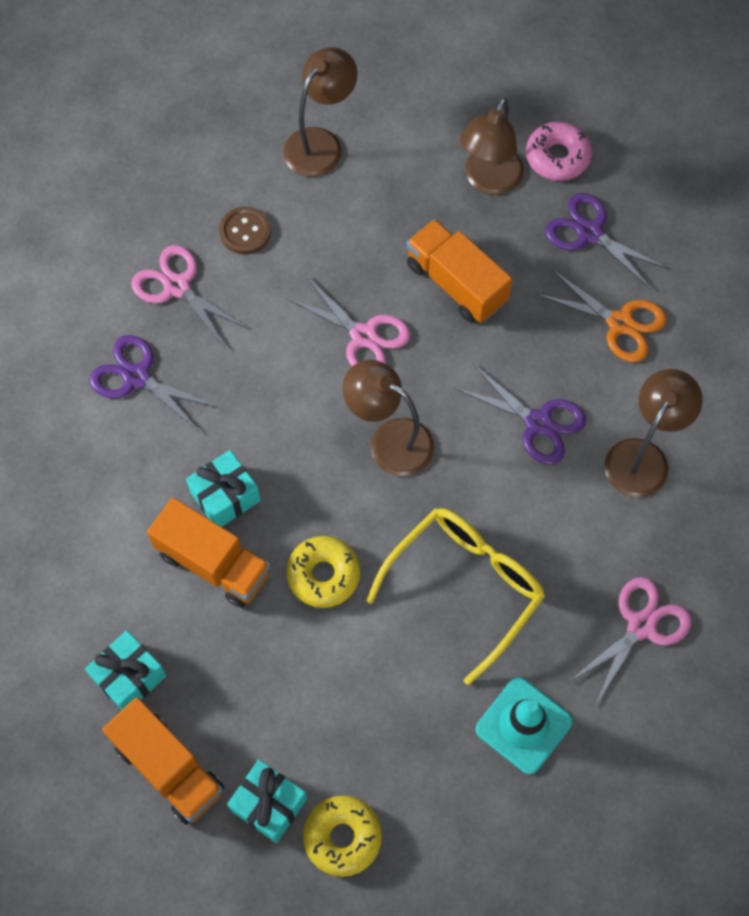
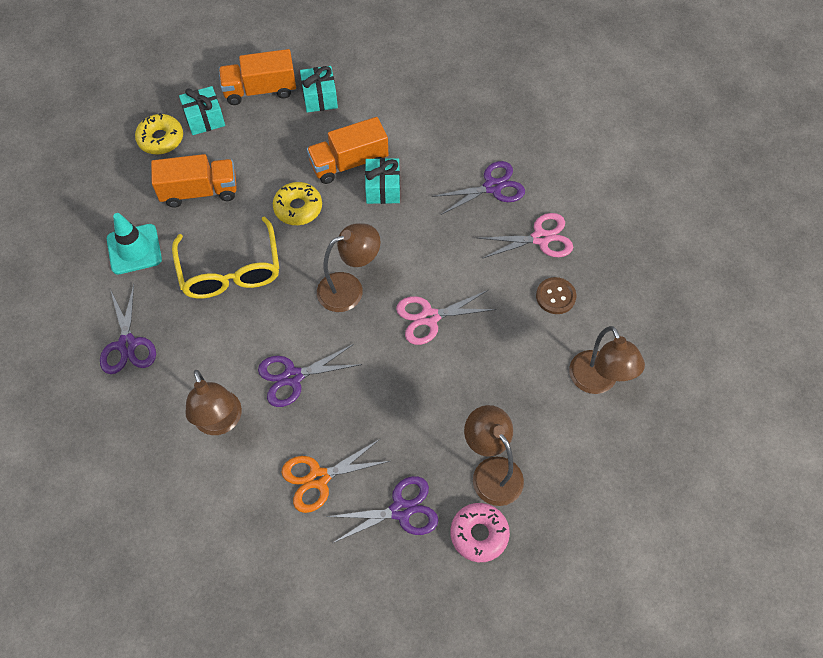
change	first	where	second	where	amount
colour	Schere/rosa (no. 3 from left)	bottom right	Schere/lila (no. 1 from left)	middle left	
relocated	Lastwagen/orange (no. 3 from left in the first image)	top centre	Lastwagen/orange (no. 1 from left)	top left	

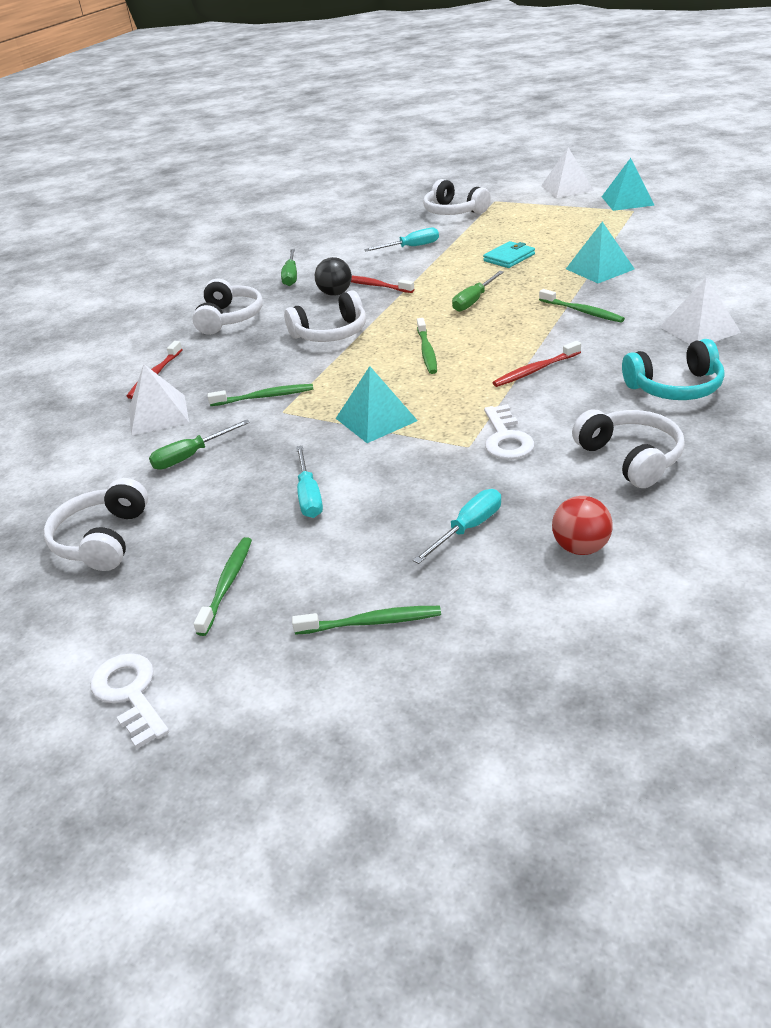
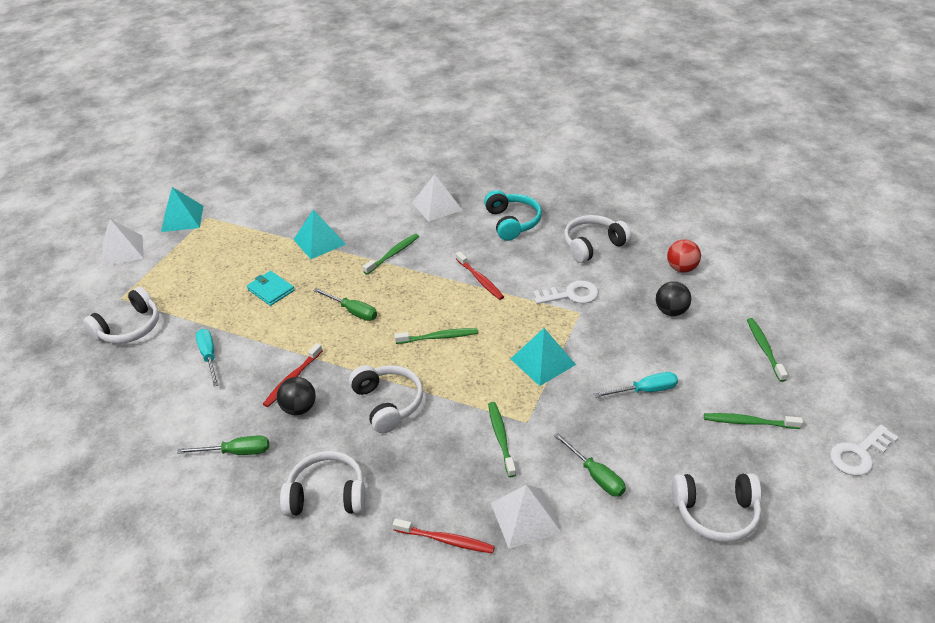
change	first	where	second	where	amount
exchanged	Schraubenzieher/türkis (no. 3 from left)	centre	Ball/schwarz (no. 2 from left)	middle right	

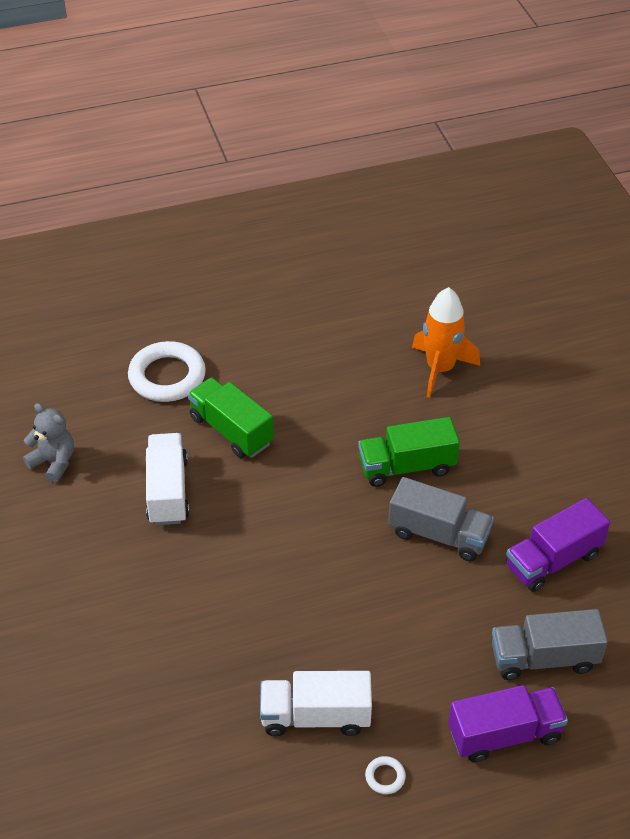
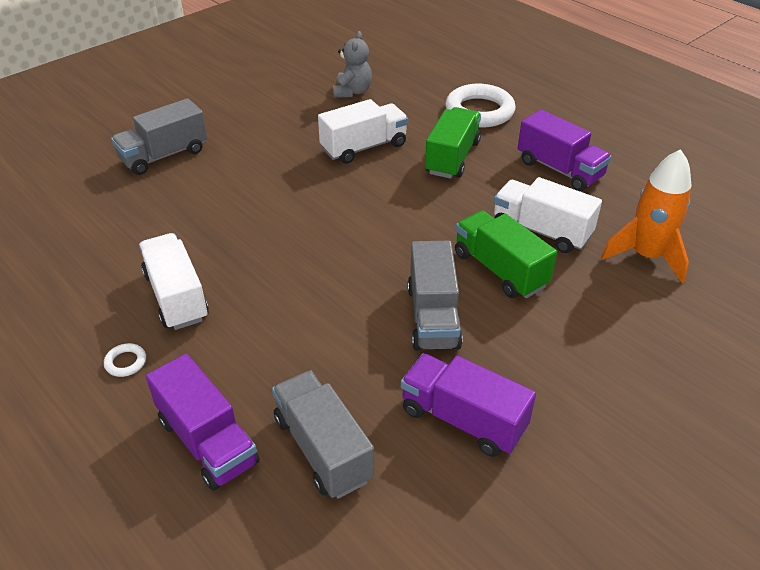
change	first	where	second	where	amount
appeared			Lastwagen/grau (no. 1 from left)	top left	
appeared			Lastwagen/weiß (no. 3 from left)	middle right	
appeared			Lastwagen/lila (no. 3 from left)	top right	

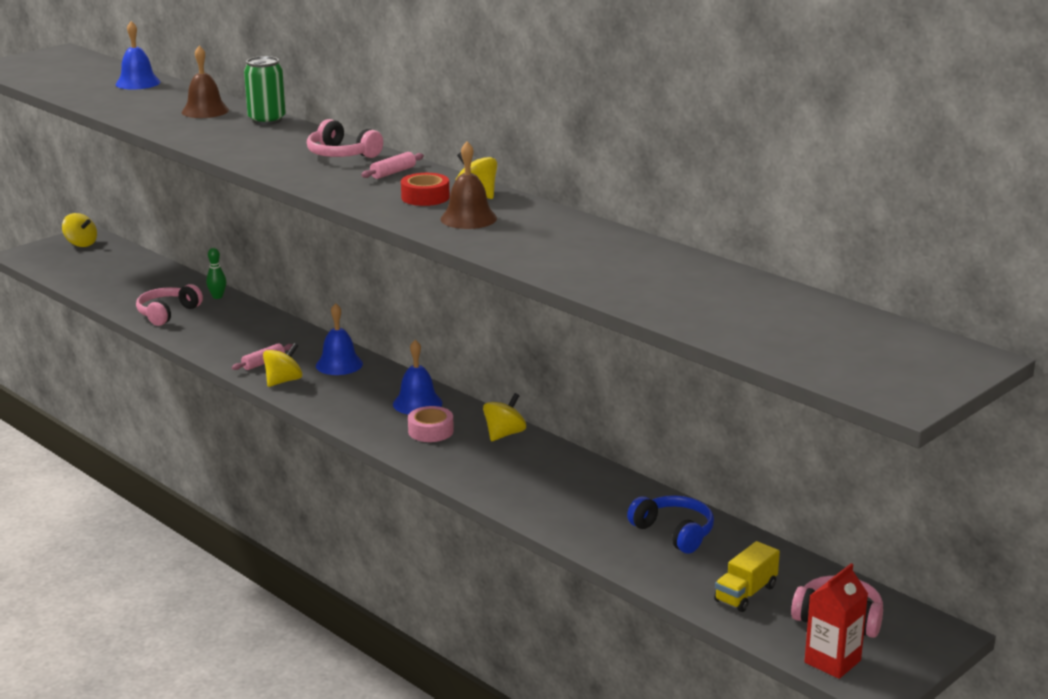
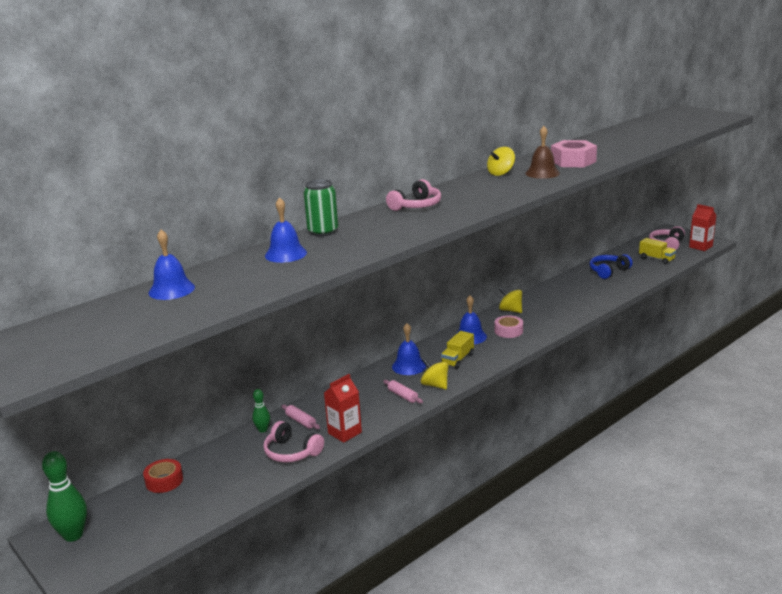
change	first	where	second	where	amount
exchanged	Kreisel/gelb (no. 1 from left)	top left	Bowlingkegel/grün (no. 1 from left)	bottom left	
relocated	Klebeband/rot	top centre		bottom left	
colour	Glocke/braun (no. 1 from left)	top left	Glocke/blau (no. 2 from left)	centre	
relocated	Nudelholz/rosa (no. 2 from left in the first image)	top centre	Nudelholz/rosa (no. 1 from left)	bottom centre	
appeared			Getränkekarton/rot (no. 1 from left)	bottom centre	
appeared			Lastwagen/gelb (no. 1 from left)	centre	
appeared			Sechskantmutter/rosa	top right	

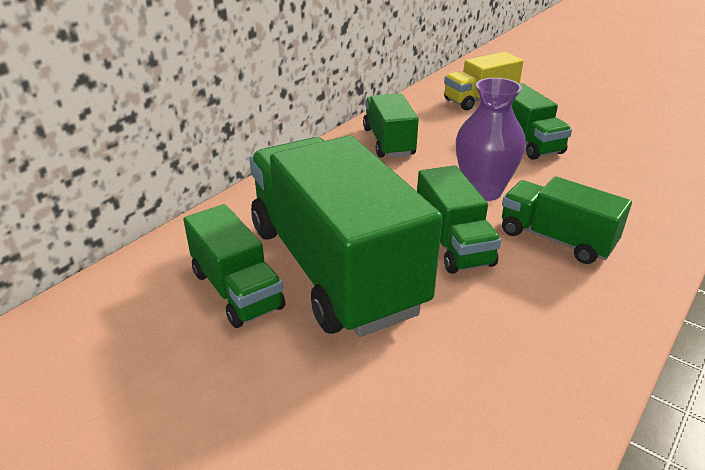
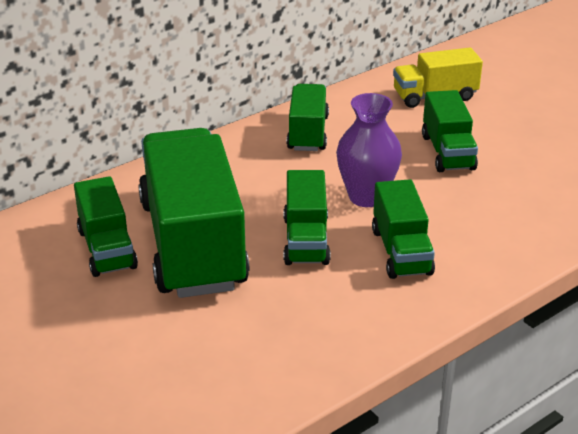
change	first	where	second	where	amount
spun	Lastwagen/grün (no. 6 from left in the first image)	middle right	Lastwagen/grün (no. 5 from left)	middle right	150 degrees counterclockwise

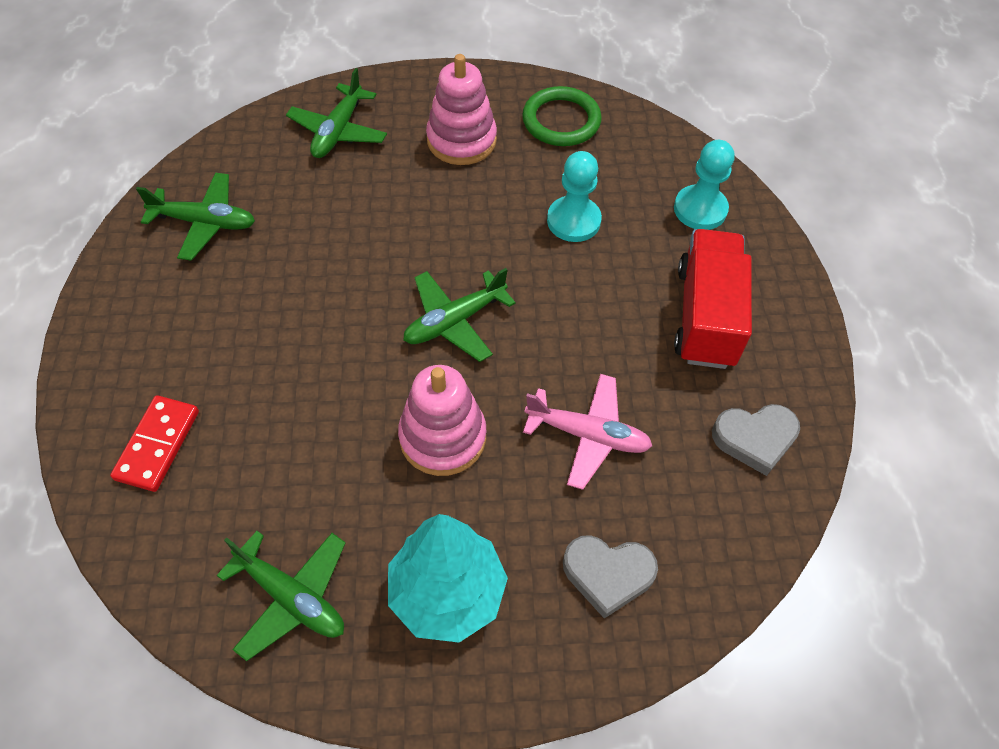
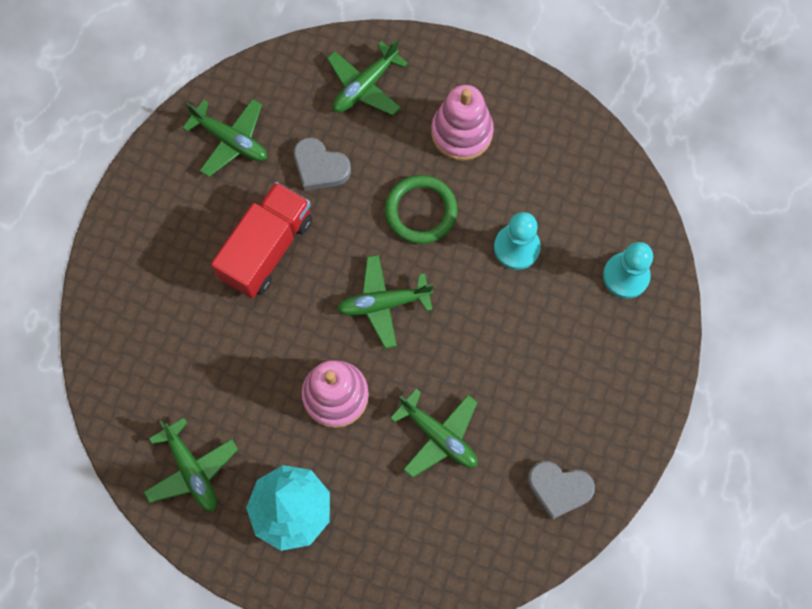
change	first	where	second	where	amount
relocated	Lastwagen/rot	middle right		middle left	
relocated	Herz/grau (no. 1 from left)	bottom centre		top centre	
relocated	Ring/grün	top centre		centre	
colour	Flugzeug/rosa	centre	Flugzeug/grün (no. 5 from left)	bottom centre	
missing	Dominostein/rot	middle left			

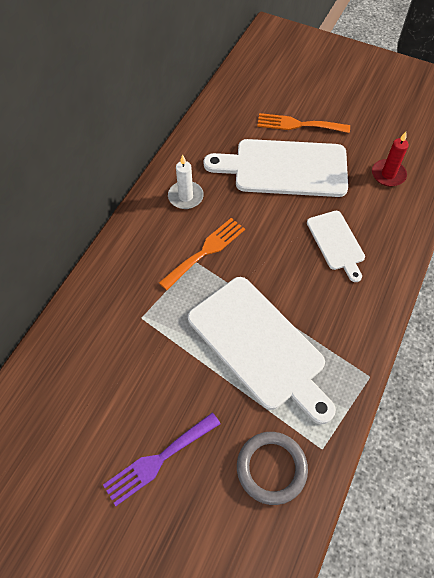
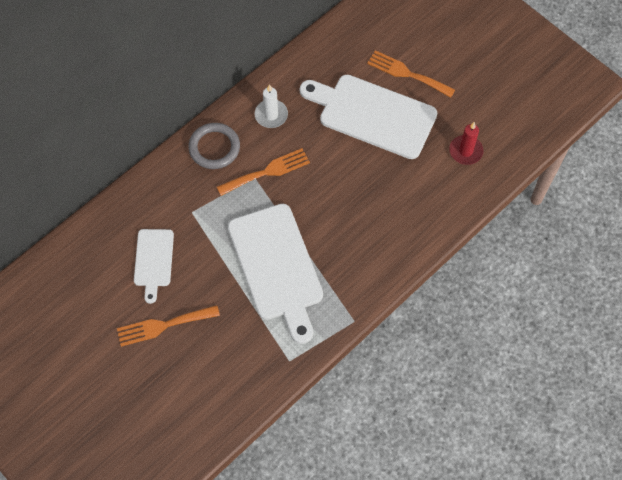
change	first	where	second	where	amount
colour	Gabel/lila	bottom centre	Gabel/orange (no. 1 from left)	bottom left	
relocated	Schneidebrett/weiß (no. 3 from left in the first image)	middle right	Schneidebrett/weiß (no. 1 from left)	middle left	
relocated	Ring/grau	bottom centre		top centre	

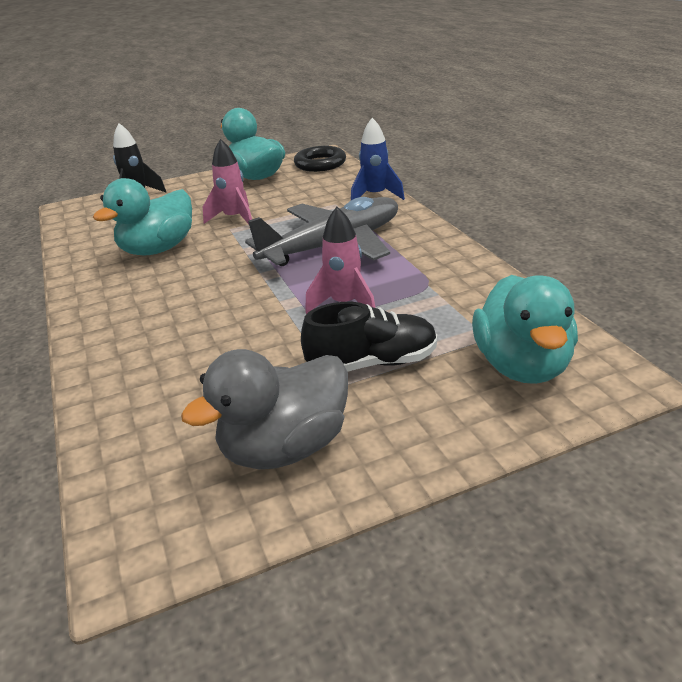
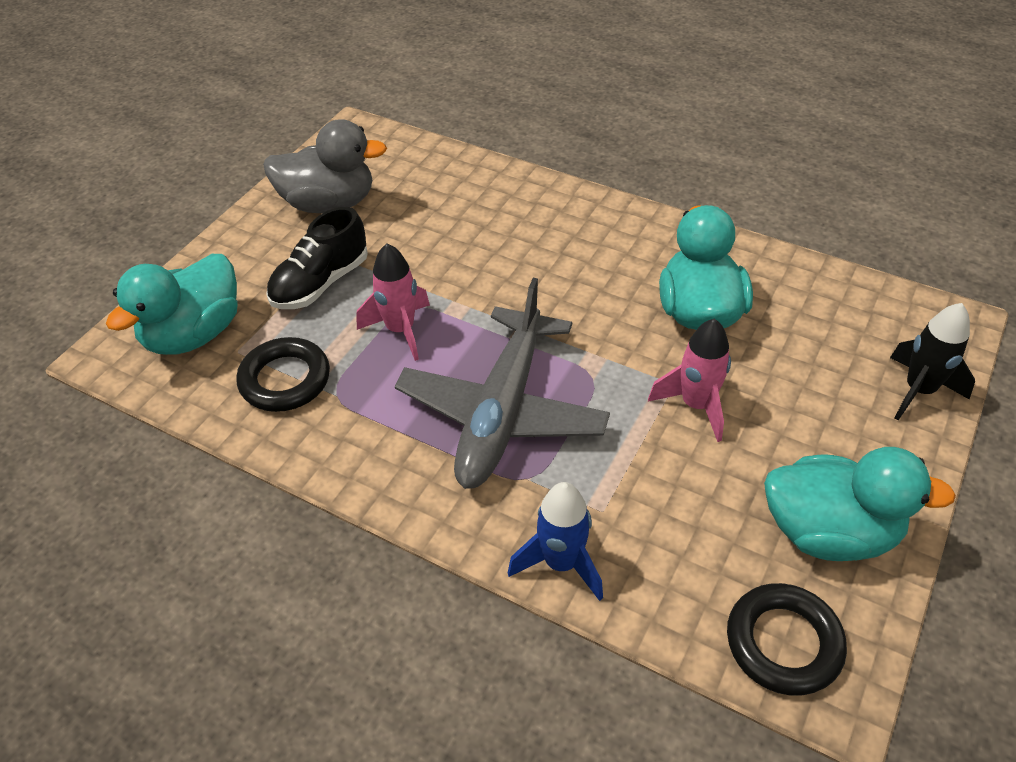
change	first	where	second	where	amount
spun	Ente/türkis (no. 3 from left in the first image)	middle right	Ente/türkis (no. 1 from left)	middle left	105 degrees counterclockwise
appeared			Ring/schwarz (no. 1 from left)	middle left	
spun	Ente/grau	centre		top left	75 degrees clockwise

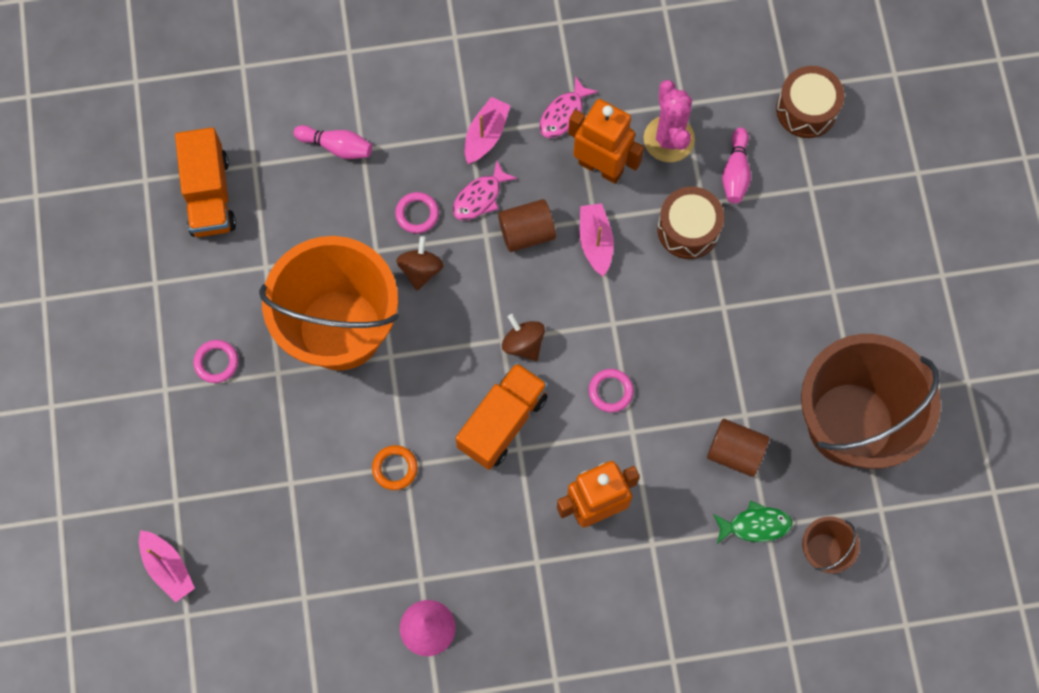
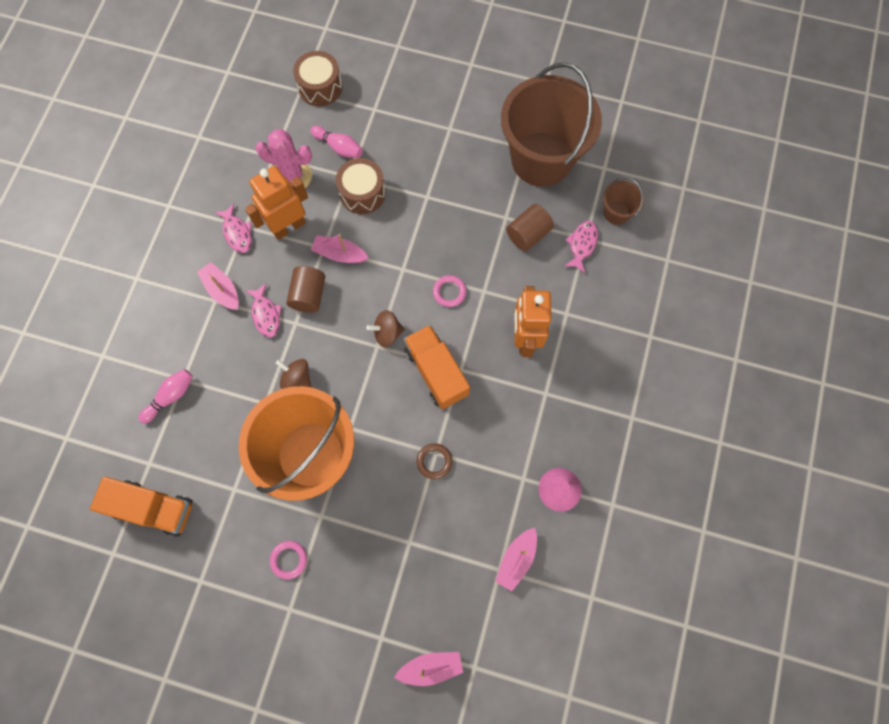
change	first	where	second	where	amount
colour	Ring/orange	bottom centre	Ring/braun	centre	
appeared			Boot/rosa (no. 4 from left)	bottom centre	
colour	Fisch/grün	bottom right	Fisch/rosa (no. 3 from left)	centre	
missing	Ring/rosa (no. 2 from left)	top centre			

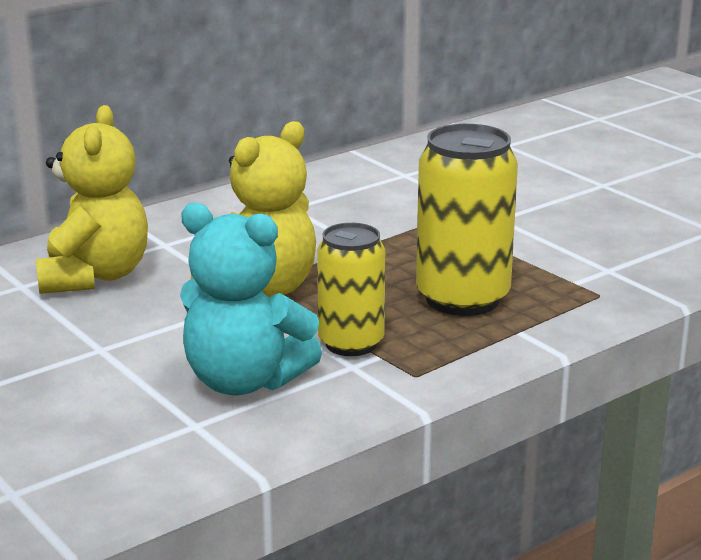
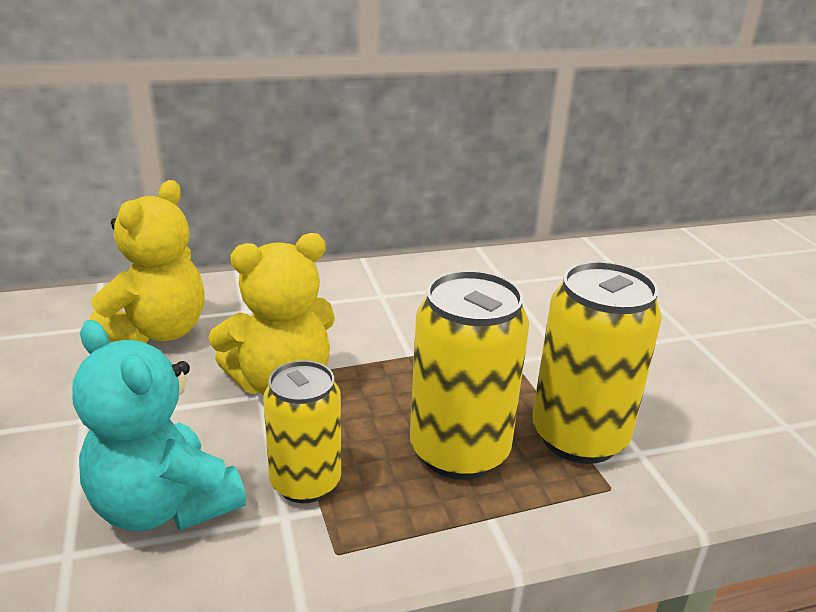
change	first	where	second	where	amount
appeared			Dose/gelb (no. 3 from left)	middle right	

